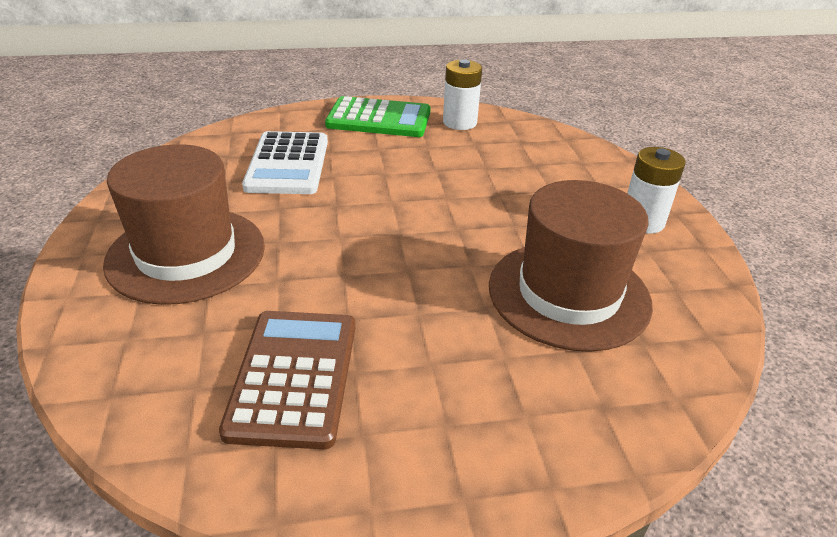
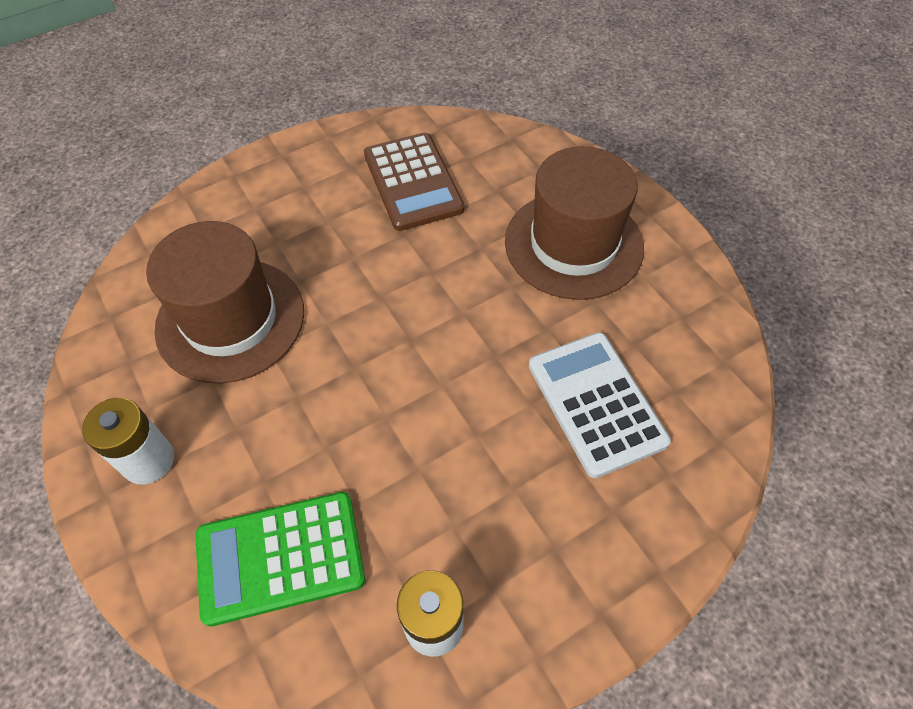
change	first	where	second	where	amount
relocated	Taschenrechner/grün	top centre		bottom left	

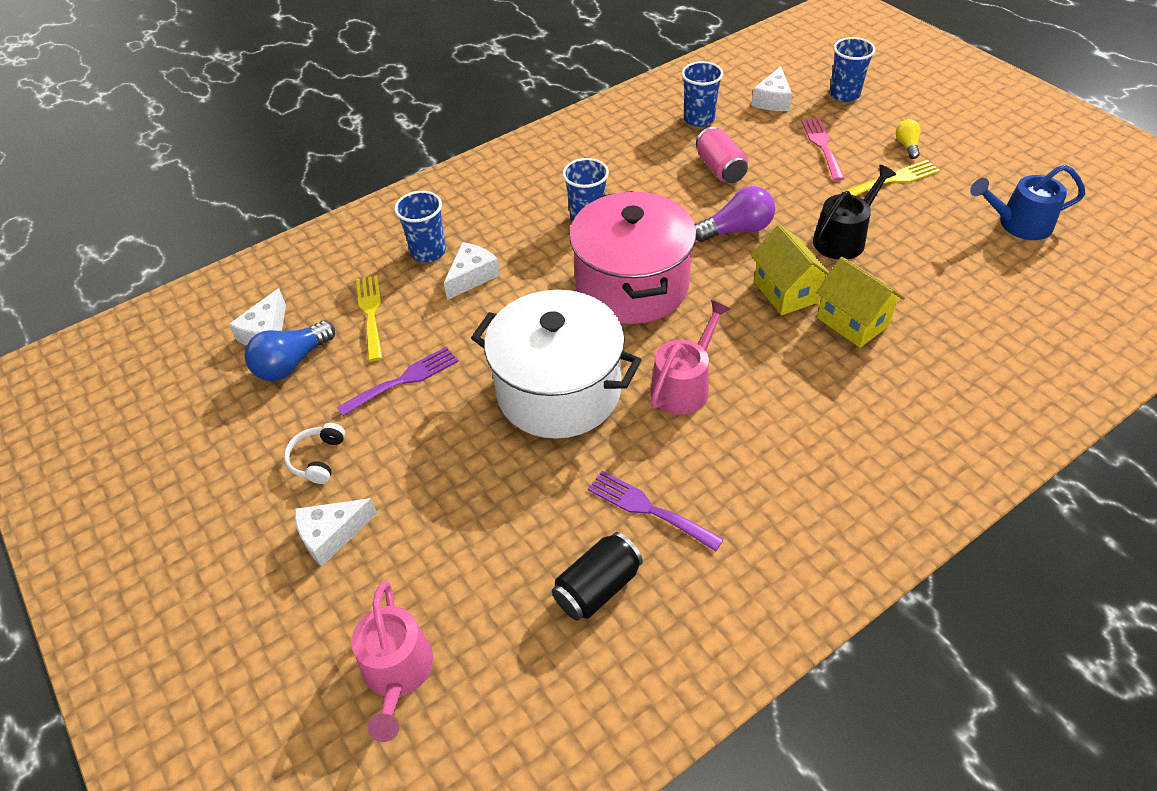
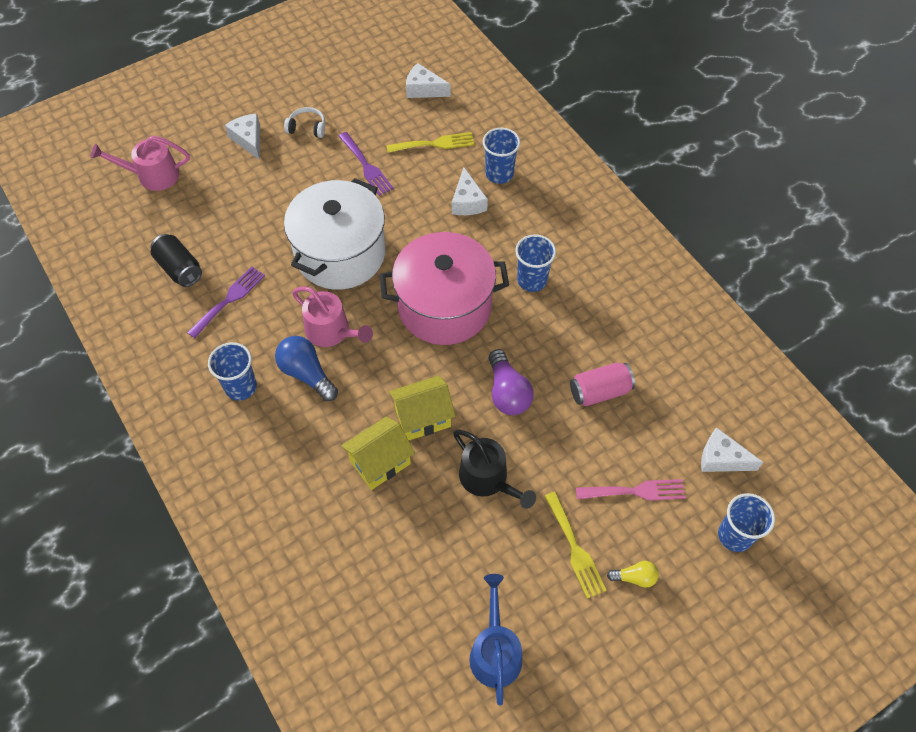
change	first	where	second	where	amount
relocated	Becher/blau (no. 3 from left in the first image)	top centre	Becher/blau (no. 1 from left)	middle left	
relocated	Glühbirne/blau	middle left		centre	
spun	Käse/weiß (no. 3 from left)	centre		top centre	45 degrees clockwise

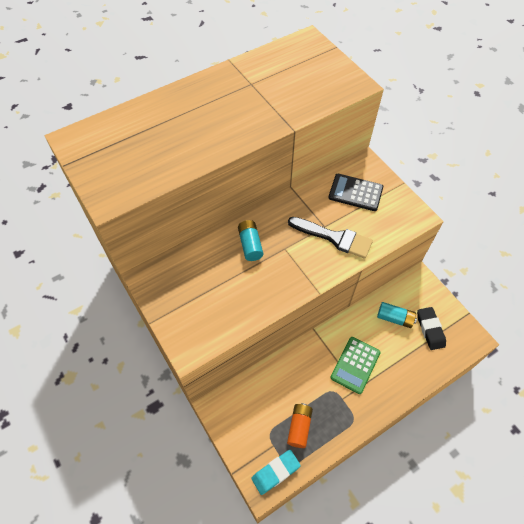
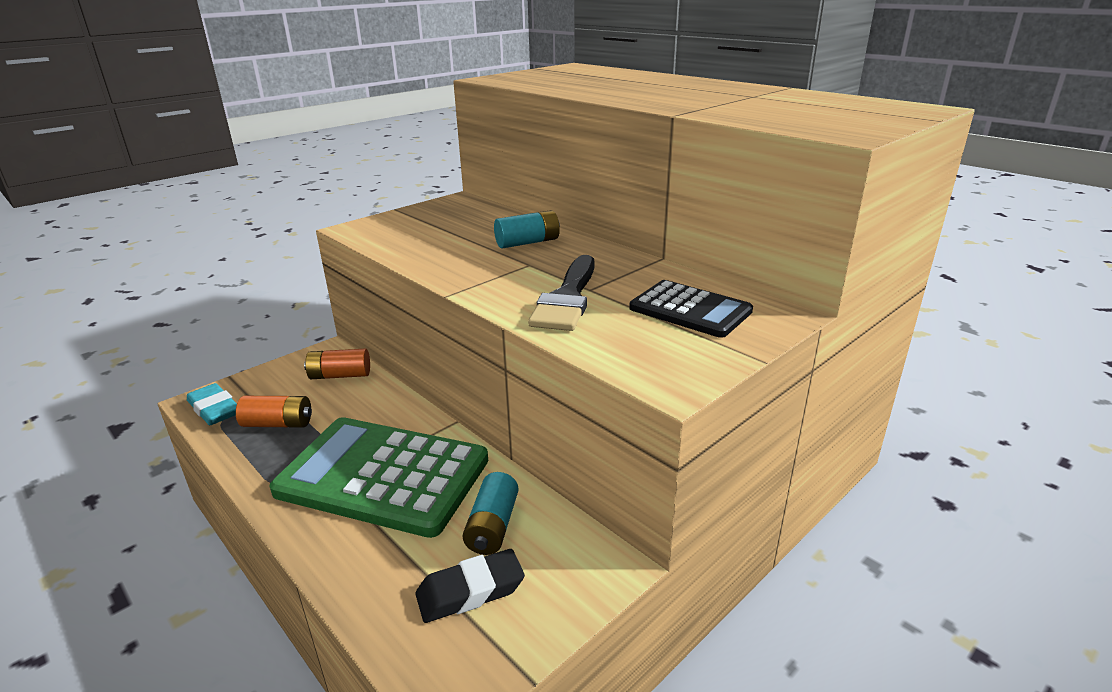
change	first	where	second	where	amount
size	Taschenrechner/grün	bottom right		bottom centre	x1.83
appeared			Batterie/orange (no. 2 from left)	middle left	
spun	Taschenrechner/schwarz	middle right		centre	120 degrees clockwise

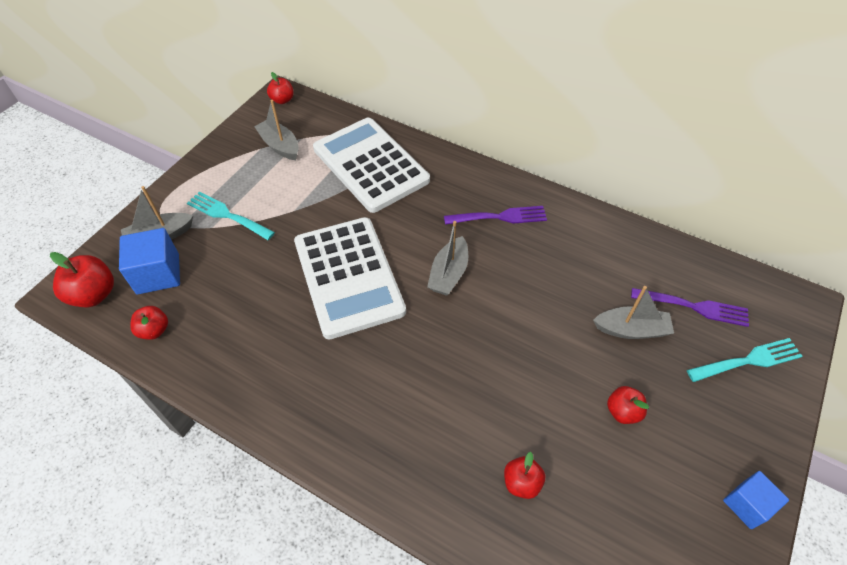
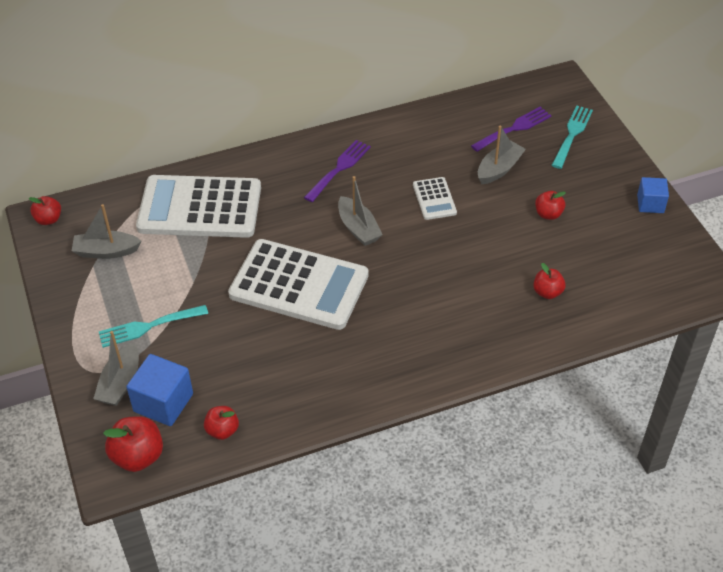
change	first	where	second	where	amount
appeared			Taschenrechner/weiß (no. 3 from left)	centre	

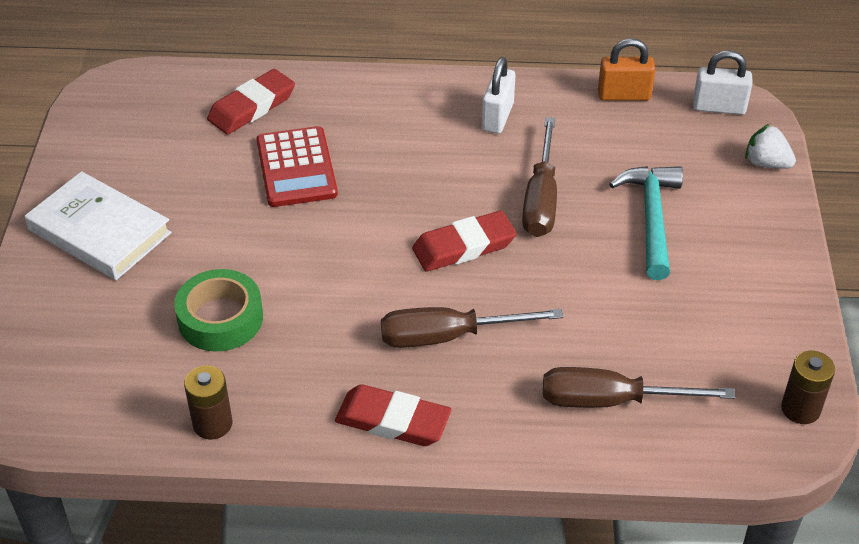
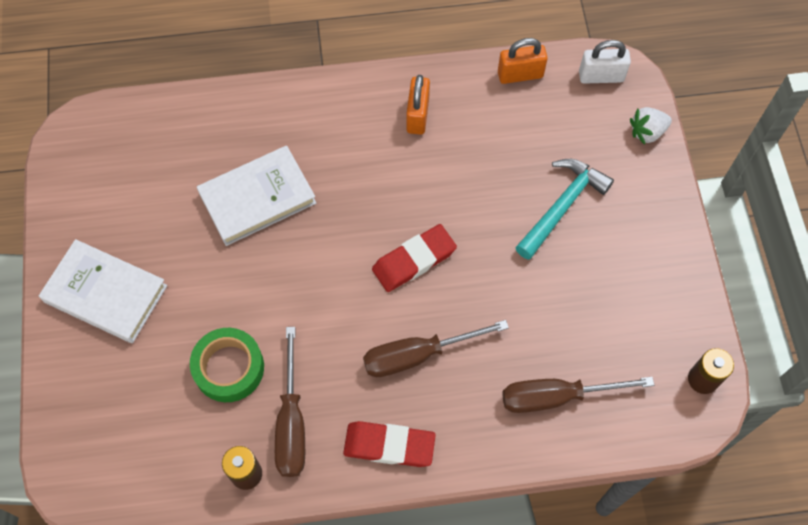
change	first	where	second	where	amount
exchanged	Taschenrechner/rot	top centre	Buch/weiß (no. 2 from left)	middle left	
relocated	Schraubenzieher/braun (no. 2 from left in the first image)	top centre	Schraubenzieher/braun (no. 1 from left)	bottom centre	
colour	Vorhängeschloss/weiß (no. 1 from left)	top centre	Vorhängeschloss/orange (no. 1 from left)	top centre	
spun	Hammer/türkis	middle right		middle right	45 degrees clockwise
spun	Erdbeere/weiß	top right		top right	45 degrees counterclockwise
missing	Radiergummi/rot (no. 1 from left)	top left			

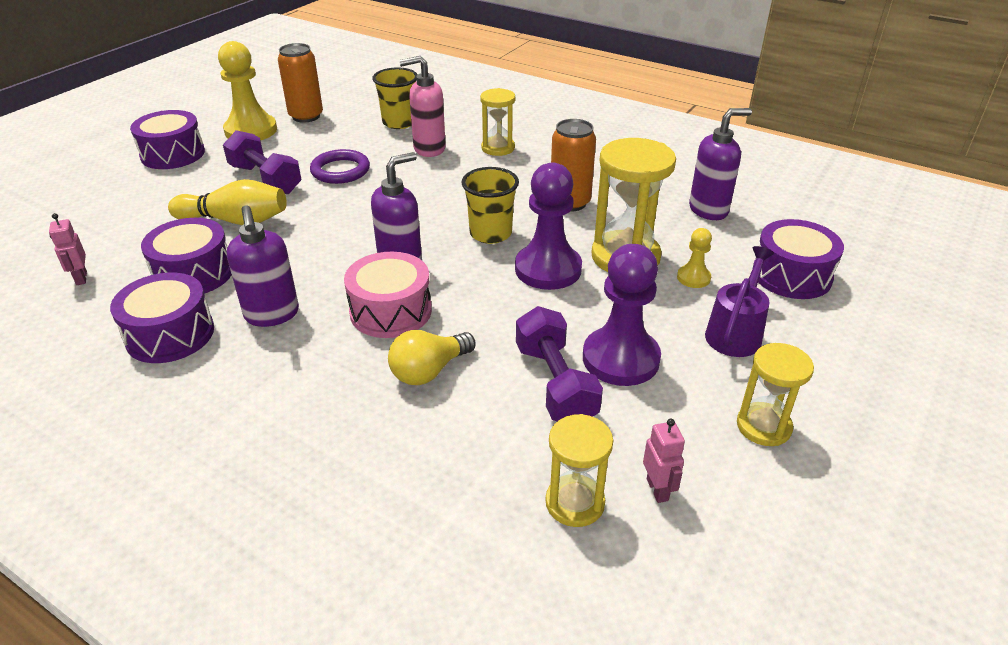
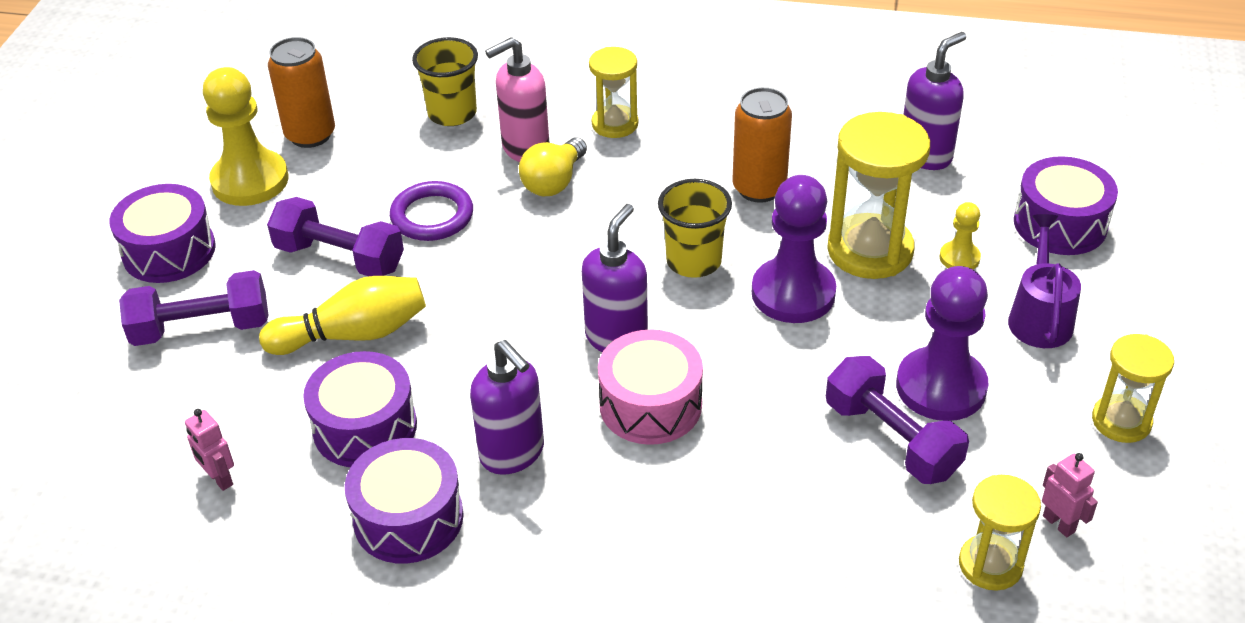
change	first	where	second	where	amount
appeared			Hantel/lila (no. 1 from left)	middle left	
relocated	Glühbirne/gelb	centre		top centre	

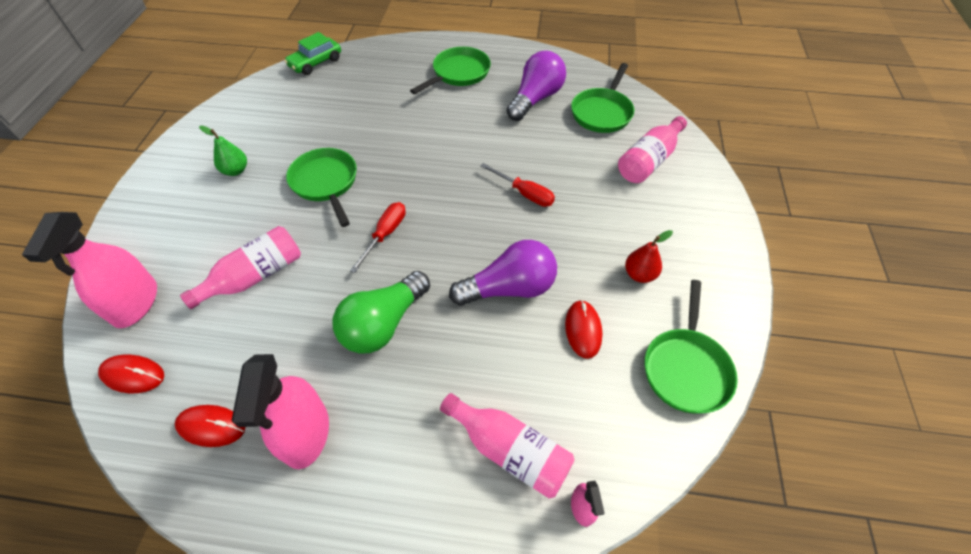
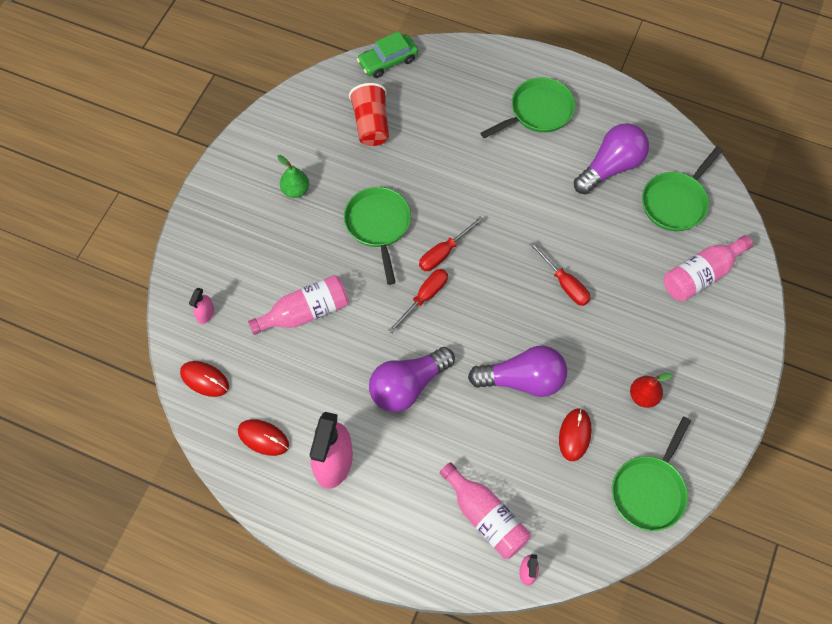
change	first	where	second	where	amount
size	Sprühflasche/rosa (no. 1 from left)	middle left		middle left	x0.45
appeared			Becher/rot	top centre	
colour	Glühbirne/grün	centre	Glühbirne/lila (no. 1 from left)	centre	
appeared			Schraubenzieher/rot (no. 2 from left)	centre	

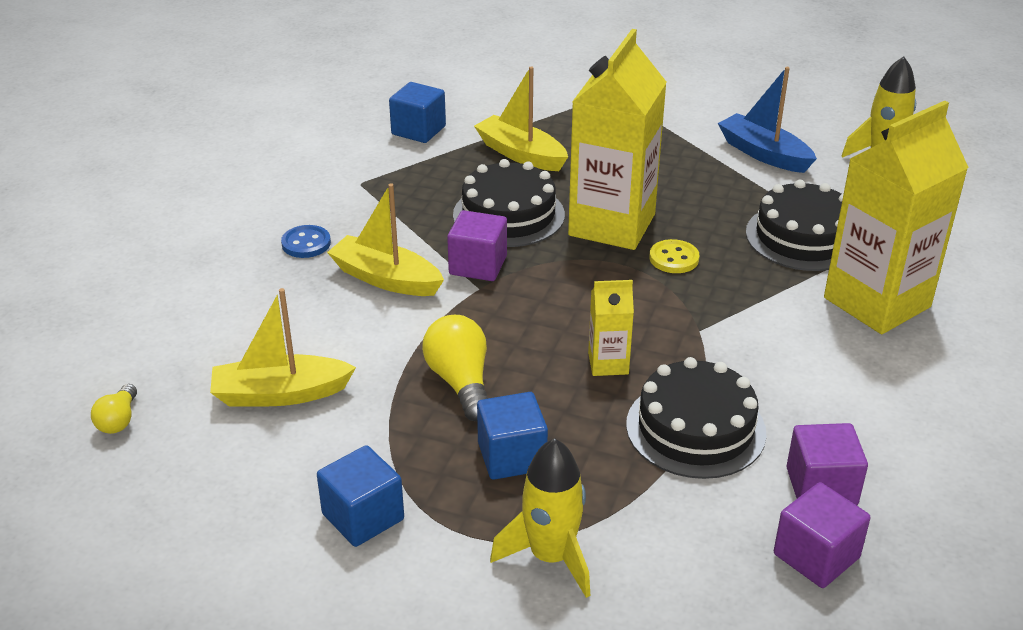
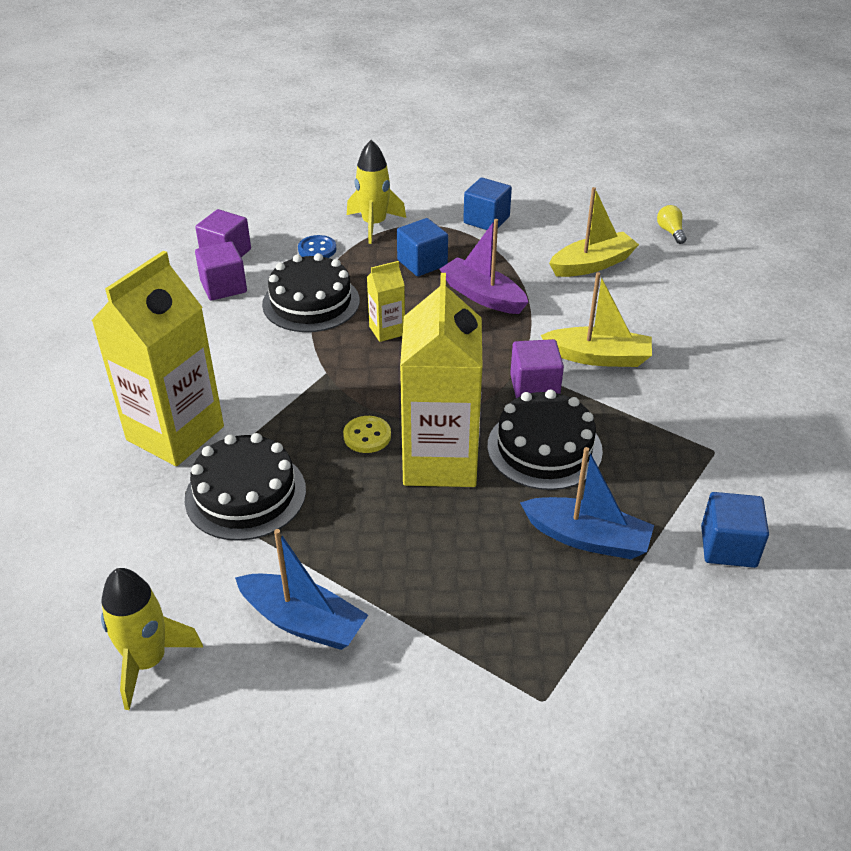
change	first	where	second	where	amount
relocated	Knopf/blau	middle left		top centre	
exchanged	Glühbirne/gelb (no. 2 from left)	centre	Boot/lila	top centre	
colour	Boot/gelb (no. 3 from left)	top centre	Boot/blau (no. 2 from left)	middle right	

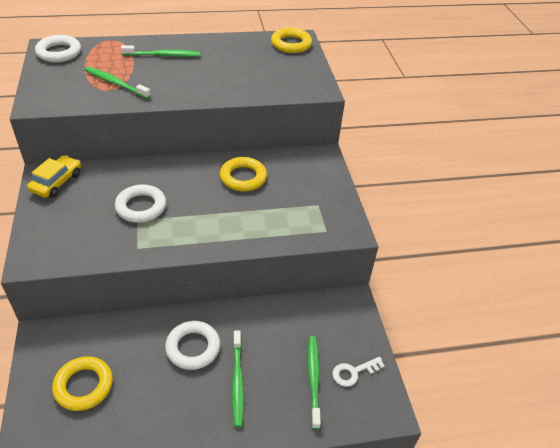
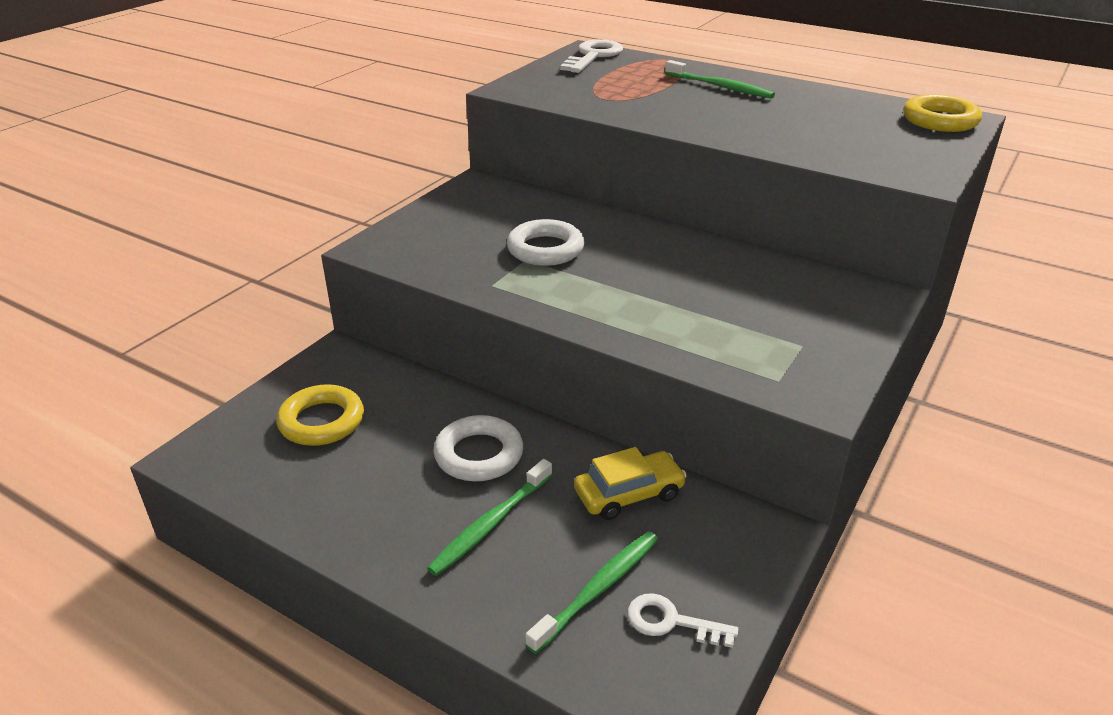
change	first	where	second	where	amount
exchanged	Ring/weiß (no. 1 from left)	top left	Schlüssel/weiß (no. 1 from left)	top centre	
relocated	Auto/gelb	middle left		bottom centre	
missing	Zahnbürste/grün (no. 1 from left)	top left			
missing	Ring/gelb (no. 2 from left)	centre			

